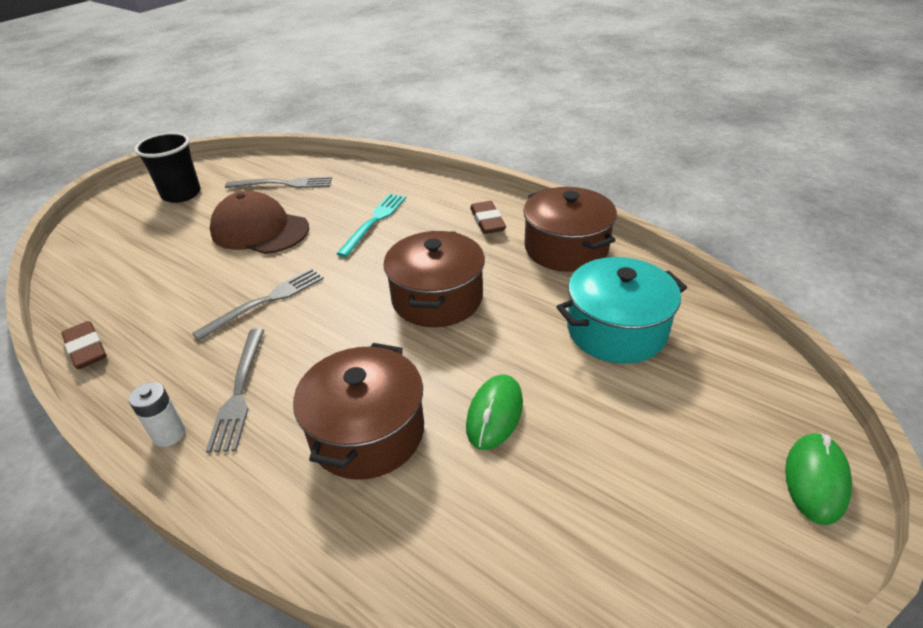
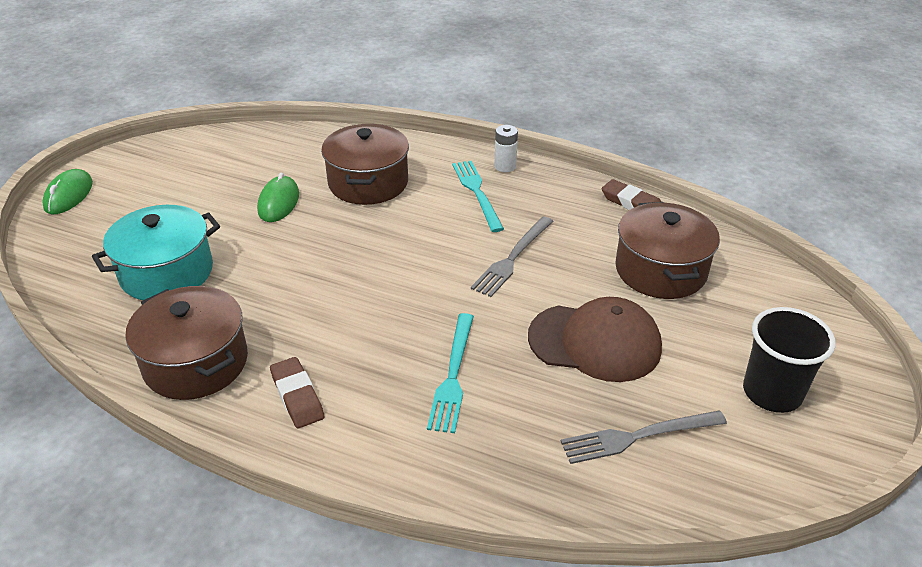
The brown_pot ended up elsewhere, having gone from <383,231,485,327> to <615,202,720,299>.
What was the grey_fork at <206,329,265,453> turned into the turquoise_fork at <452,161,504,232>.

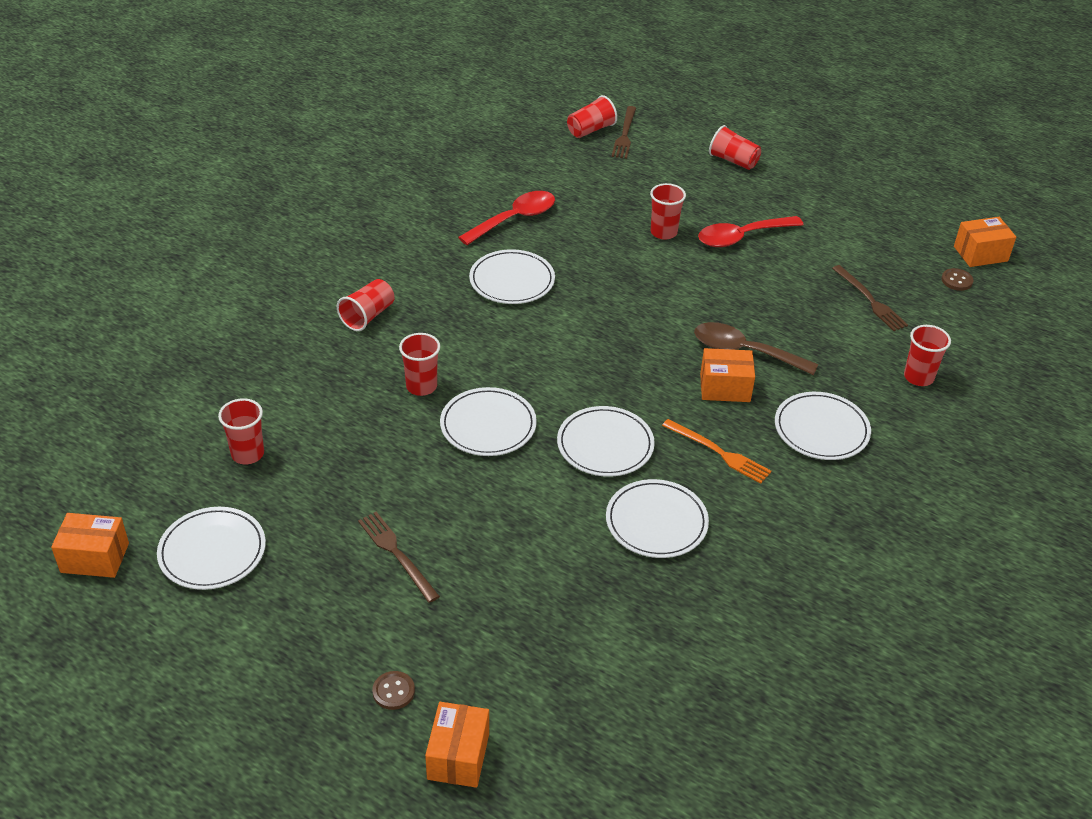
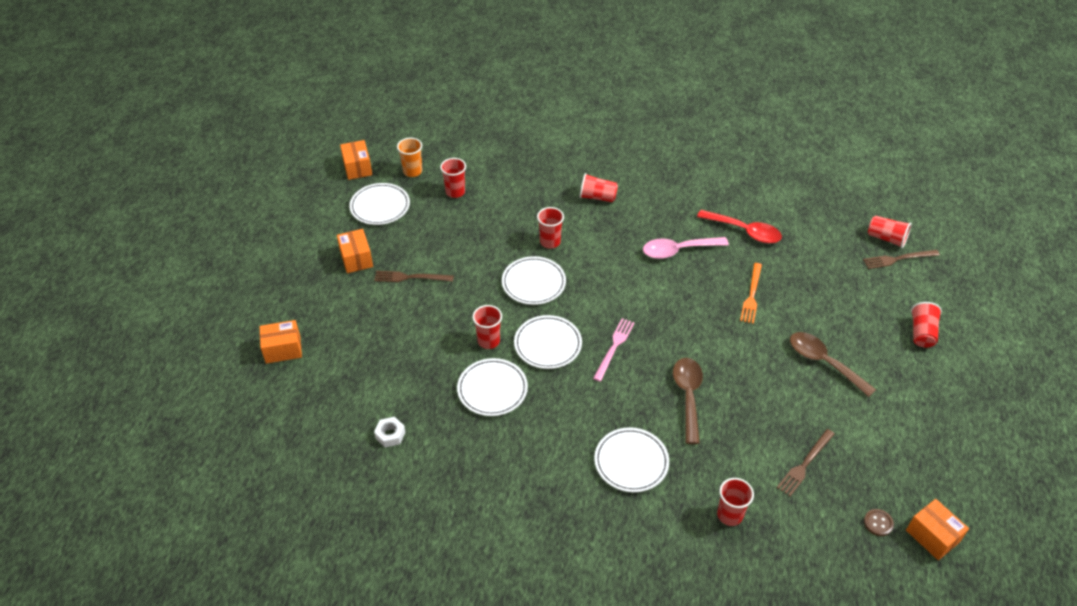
The red_cup ended up elsewhere, having gone from <650,183,686,240> to <472,305,502,349>.
What was the red_spoon at <698,216,804,247> turned into the brown_spoon at <790,332,876,397>.
Where the white_plate stood at <469,249,555,304>, the pink_spoon came to stand at <643,237,729,259>.
The orange_box ended up elsewhere, having gone from <700,348,755,402> to <337,229,373,273>.
The orange_fork ended up elsewhere, having gone from <662,419,771,483> to <740,263,762,324>.
The brown_fork at <358,512,440,603> ended up facing another way, 120 degrees counterclockwise from before.
The second view lost the brown_button at <372,671,415,710>.
The second view gained the orange_cup at <397,138,422,177>.
The second view gained the pink_fork at <593,318,635,382>.
The second view gained the white_nut at <374,417,405,448>.

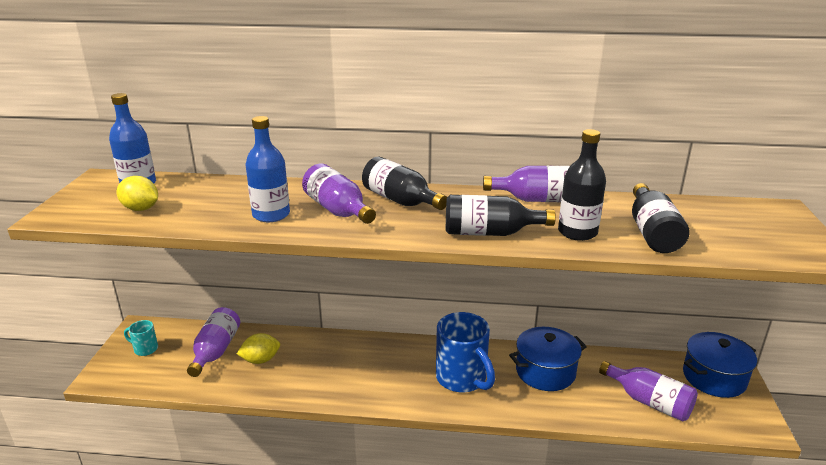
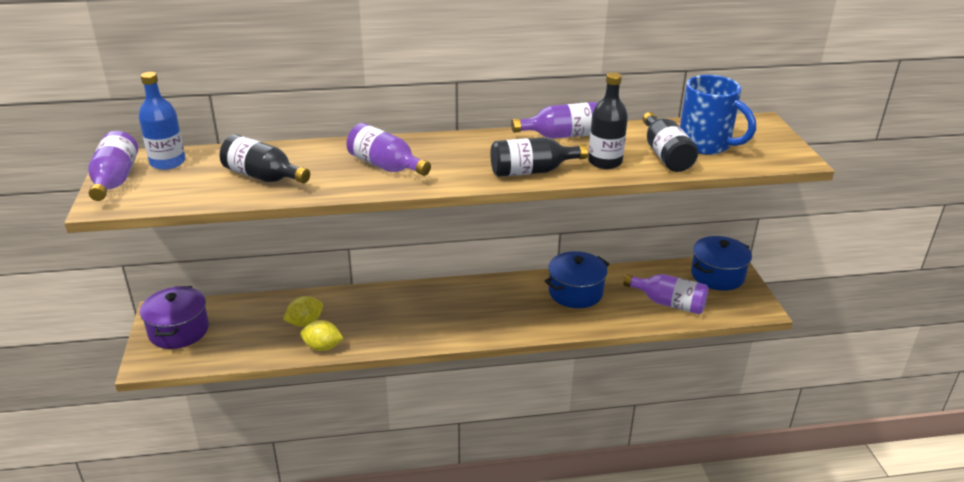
The second view lost the blue_bottle at <246,116,290,222>.
The black_bottle ended up elsewhere, having gone from <362,157,447,210> to <220,134,310,183>.
The yellow_lemon ended up elsewhere, having gone from <117,176,158,211> to <300,320,344,351>.
The purple_bottle ended up elsewhere, having gone from <187,307,240,377> to <88,131,138,201>.
The blue_mug ended up elsewhere, having gone from <436,312,495,393> to <680,75,756,155>.
Where the turquoise_mug stood at <124,320,158,356>, the purple_pot came to stand at <140,286,209,349>.

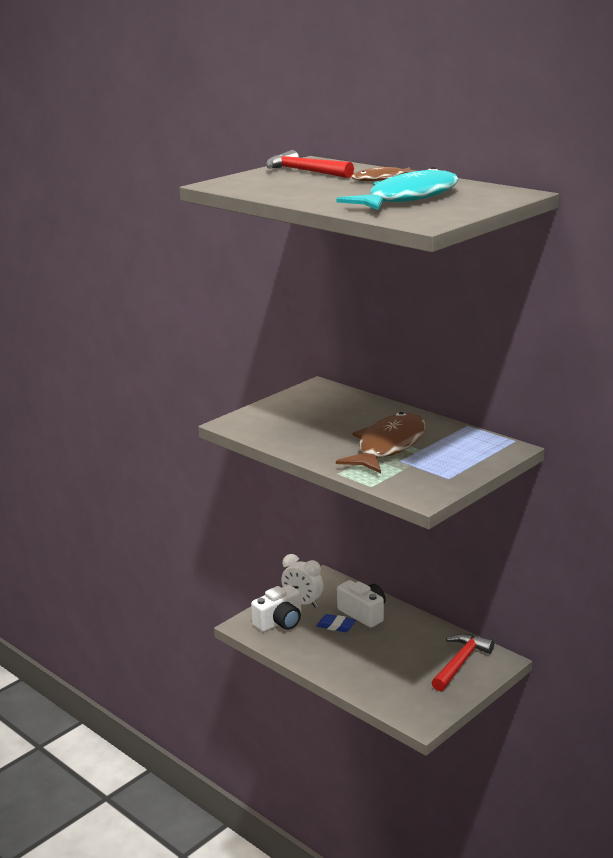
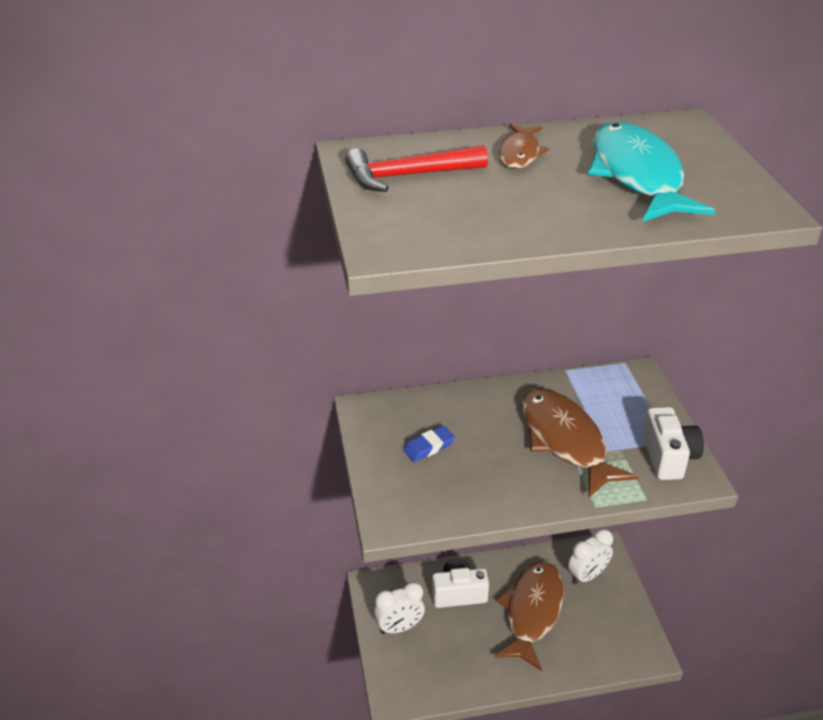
The white_camera ended up elsewhere, having gone from <251,585,301,632> to <642,407,704,480>.
The blue_eraser ended up elsewhere, having gone from <317,614,356,632> to <403,426,455,462>.
Where the red_hammer stood at <432,634,494,691>, the white_clock came to stand at <568,529,613,585>.
The second view gained the brown_fish at <494,561,564,671>.

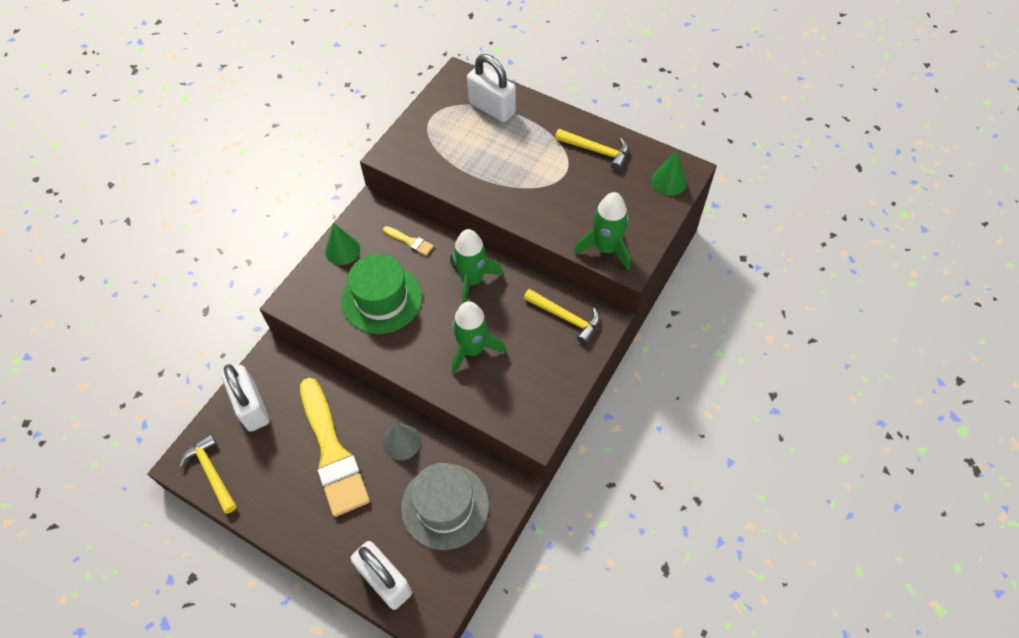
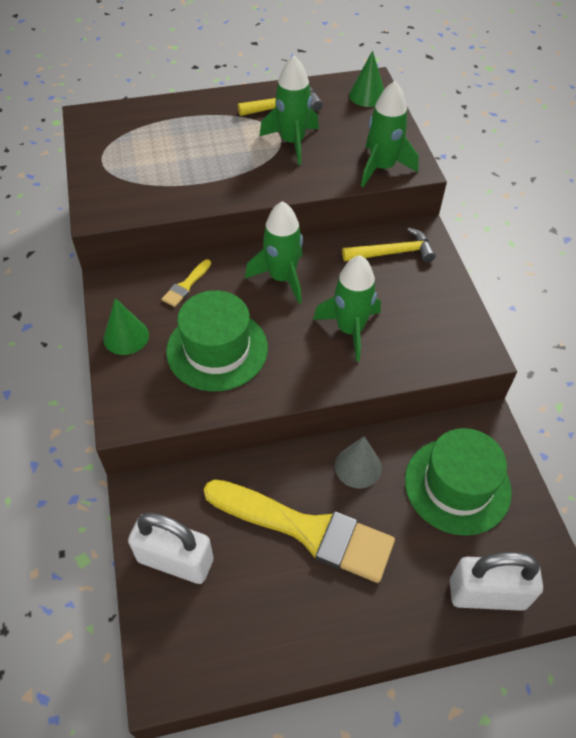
The second view lost the white_padlock at <467,54,516,122>.
The yellow_brush at <383,226,434,256> ended up facing another way, 135 degrees clockwise from before.
The second view lost the yellow_hammer at <179,434,237,514>.
What was the grey_hat at <401,463,489,550> turned into the green_hat at <405,428,512,536>.
The second view gained the green_rocket at <259,55,319,165>.

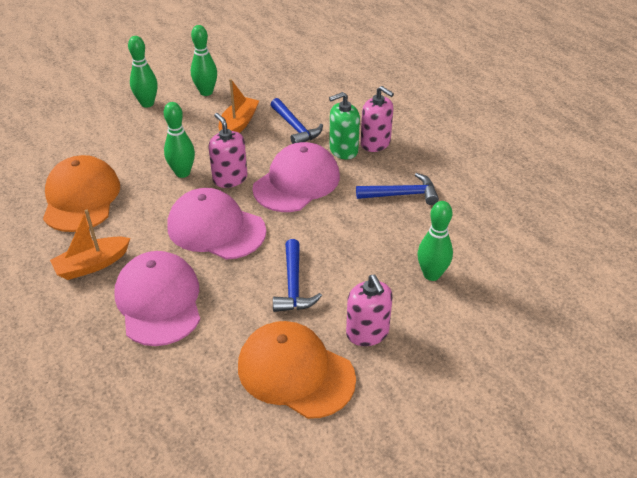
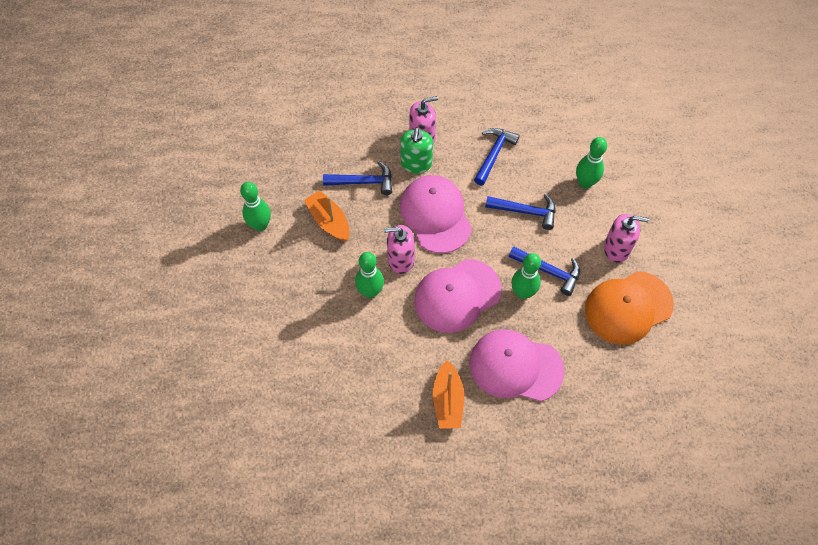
The green_bowling_pin ended up elsewhere, having gone from <128,36,157,108> to <511,253,541,299>.
The second view lost the orange_cap at <43,155,120,232>.
The second view gained the blue_hammer at <485,194,556,230>.

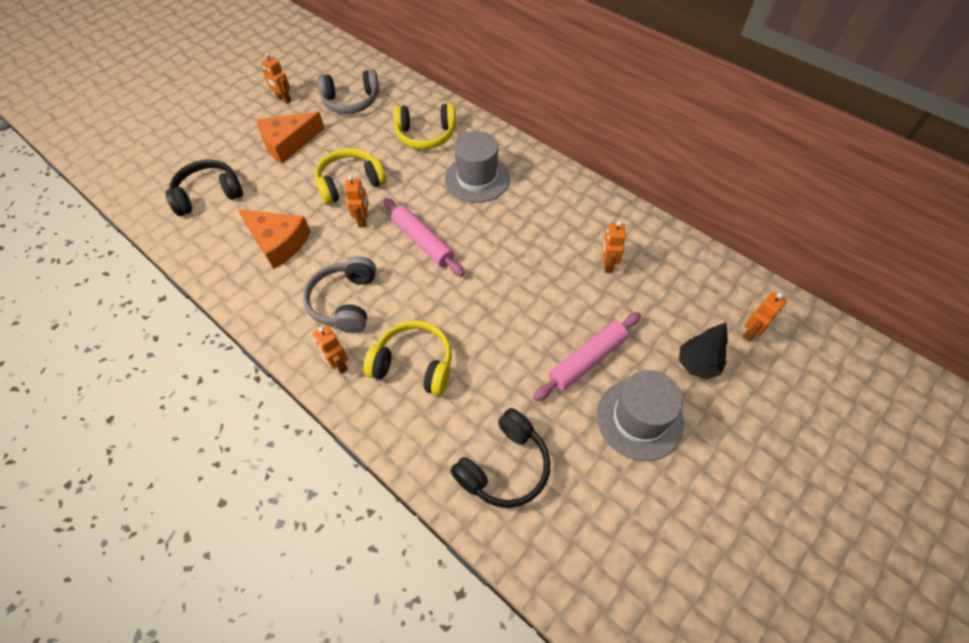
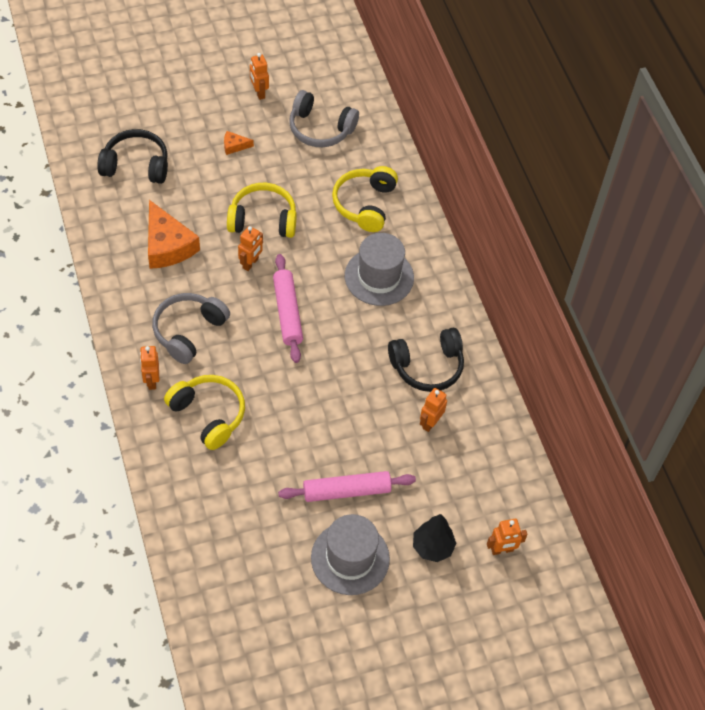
The yellow_headphones at <393,104,456,149> ended up facing another way, 75 degrees clockwise from before.
The size of the orange_cheese at <257,112,325,164> changed by a factor of 0.45.
The black_headphones ended up elsewhere, having gone from <451,408,550,508> to <388,328,464,392>.

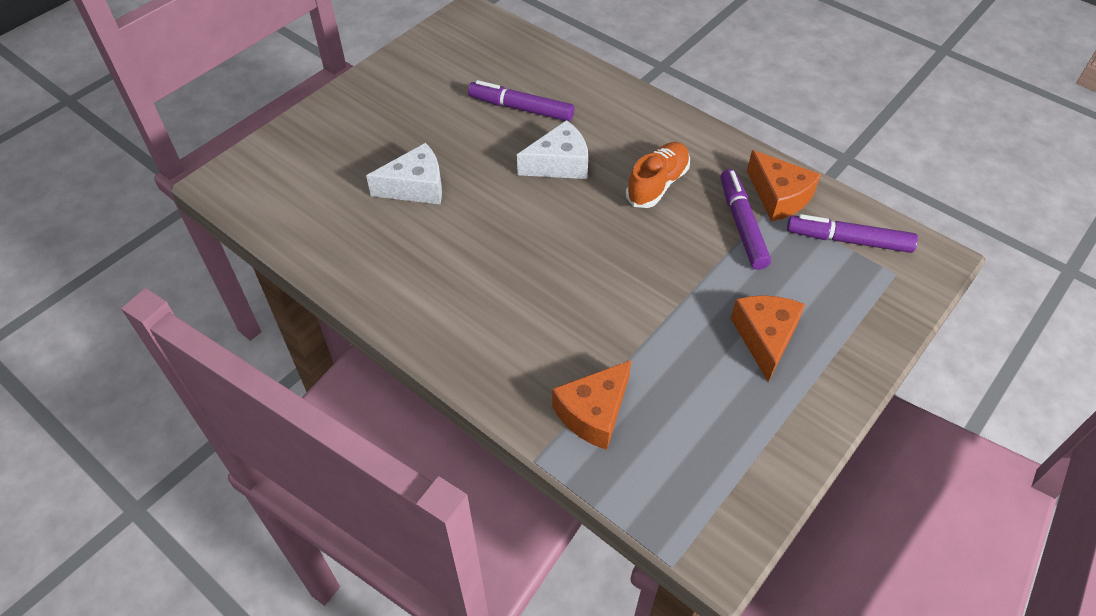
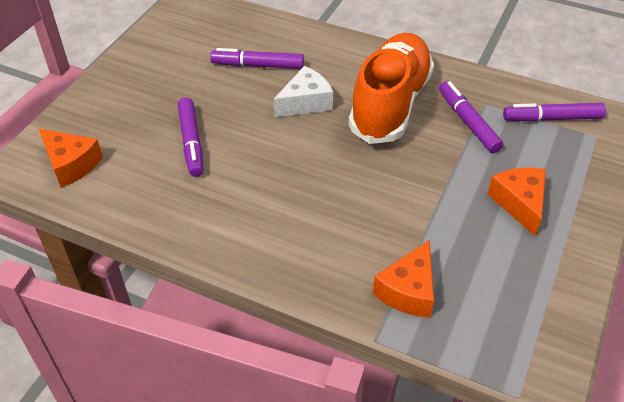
The size of the orange_shoe at <626,142,690,208> changed by a factor of 1.96.
Where the white_cheese stood at <366,143,442,204>, the purple_marker came to stand at <178,98,203,177>.
The orange_cheese ended up elsewhere, having gone from <747,150,821,221> to <39,129,103,188>.

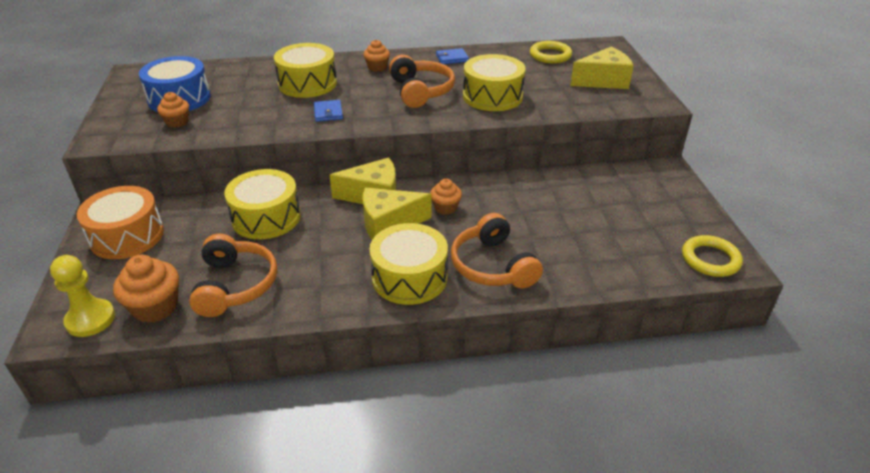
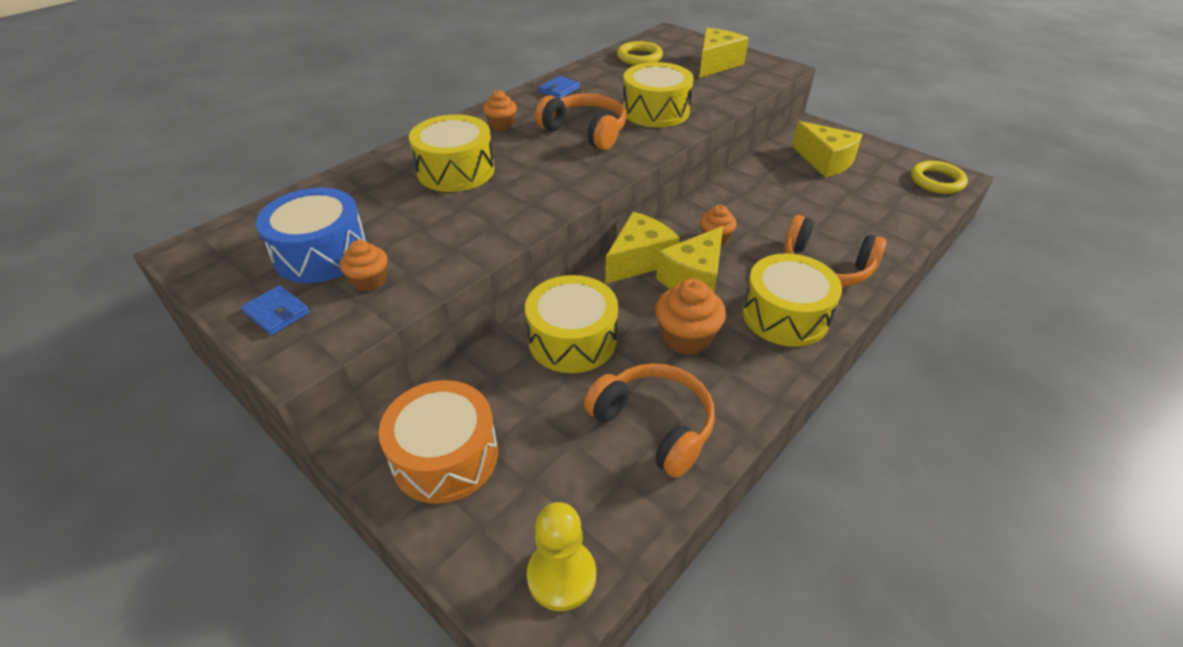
The blue_wallet ended up elsewhere, having gone from <314,100,343,122> to <241,285,310,335>.
The orange_cupcake ended up elsewhere, having gone from <113,255,179,323> to <655,278,726,355>.
The second view gained the yellow_cheese at <792,121,862,177>.

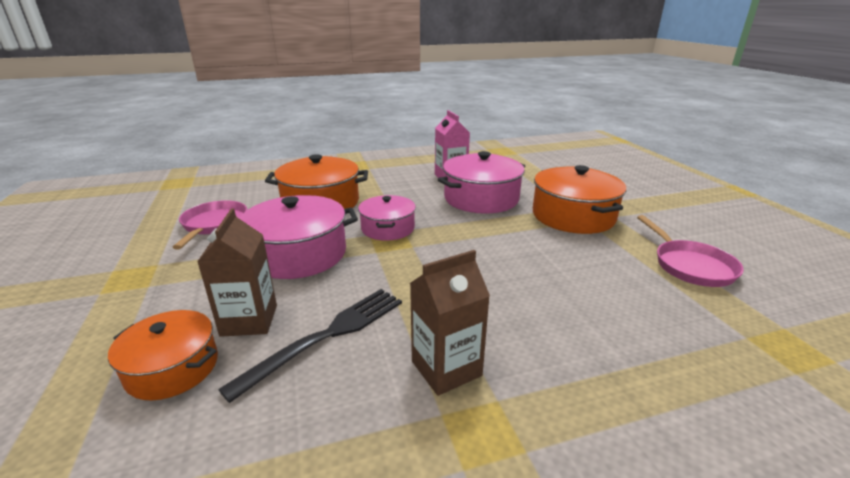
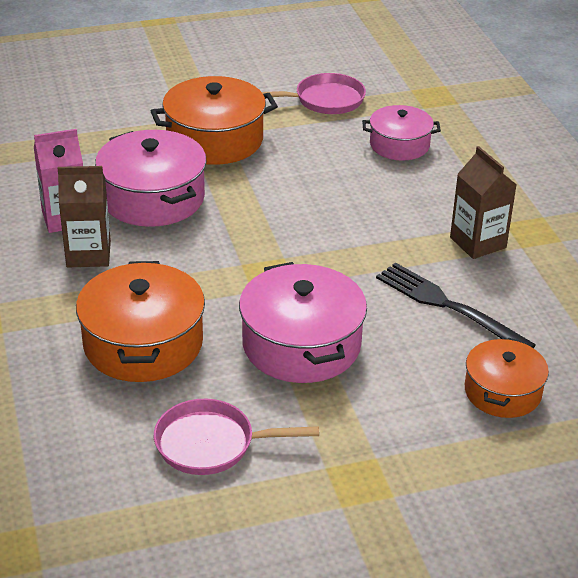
The pink_pot ended up elsewhere, having gone from <358,195,416,241> to <362,105,441,161>.
The brown_carton ended up elsewhere, having gone from <197,208,277,337> to <58,166,111,267>.

